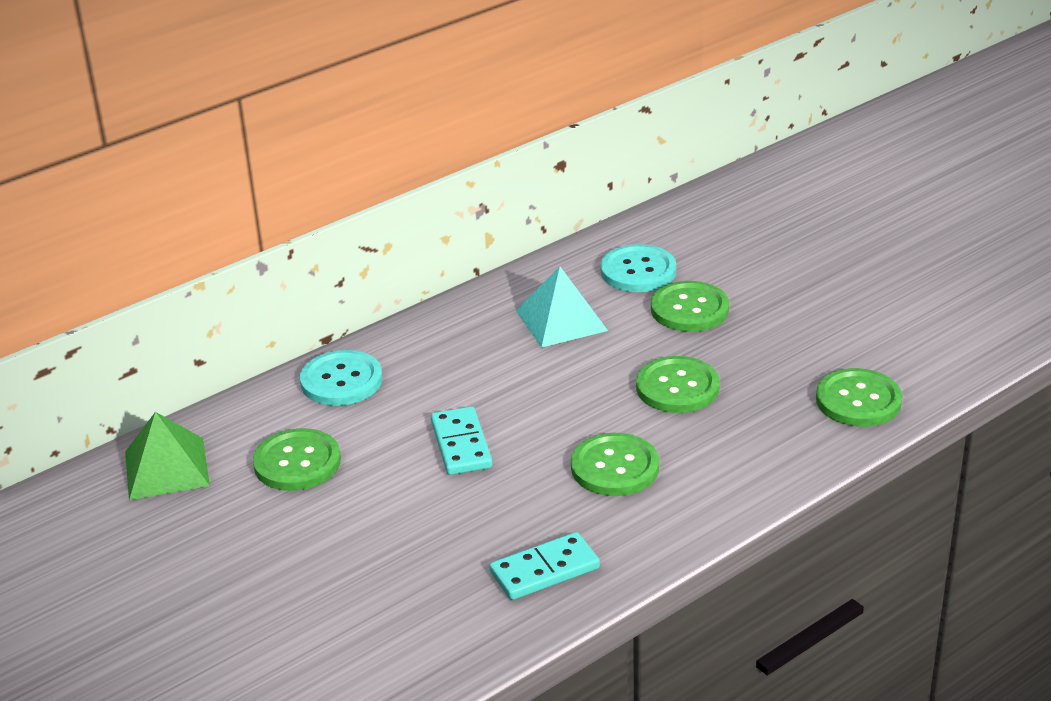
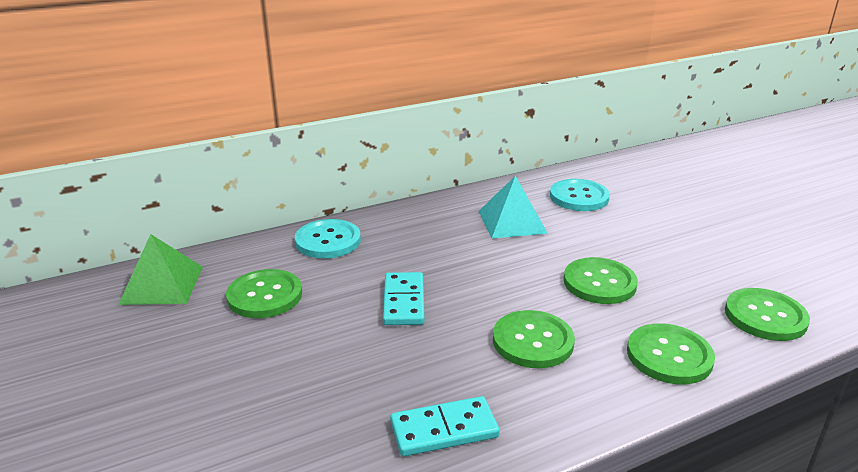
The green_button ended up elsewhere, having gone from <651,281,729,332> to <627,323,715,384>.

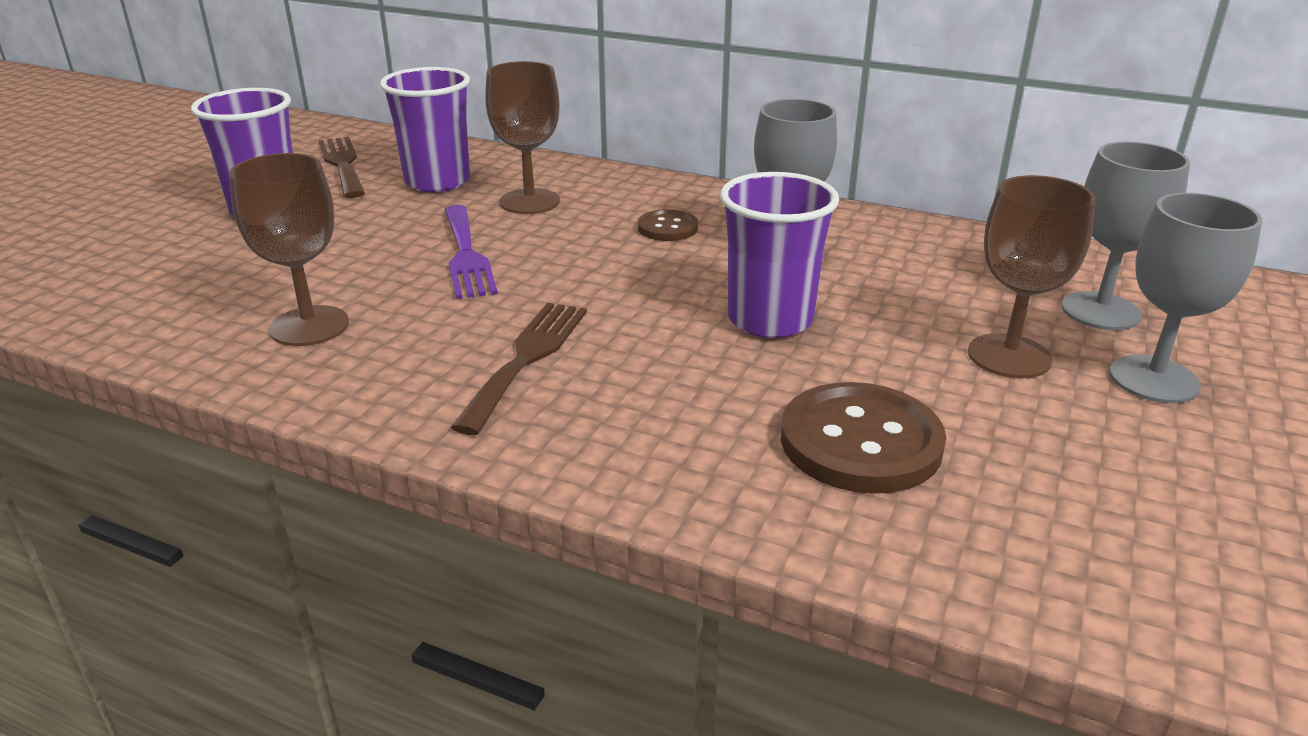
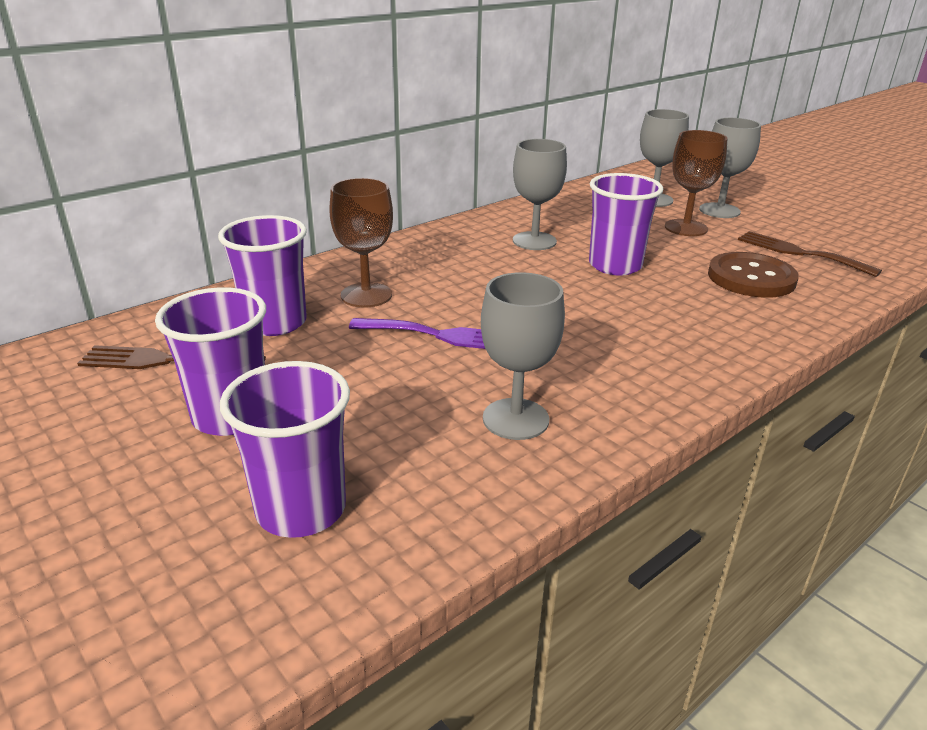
What was the brown_goblet at <229,153,349,346> turned into the grey_goblet at <481,272,565,440>.
The second view lost the brown_button at <638,209,698,241>.
The brown_fork ended up elsewhere, having gone from <450,302,587,435> to <738,231,882,277>.
The second view gained the purple_cup at <220,361,350,538>.

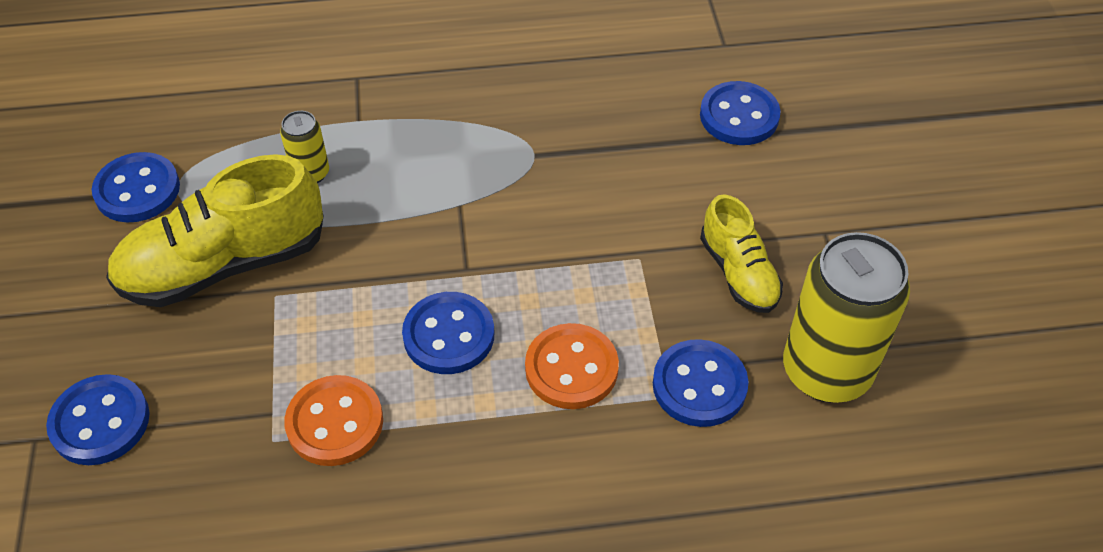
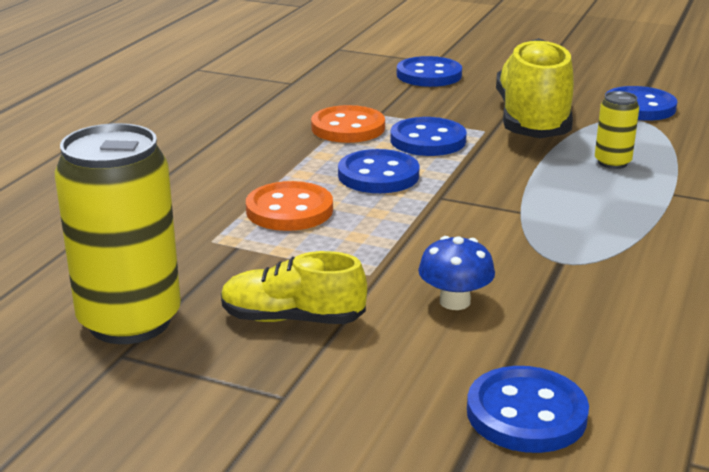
The blue_button ended up elsewhere, having gone from <653,339,749,427> to <390,117,467,156>.
The second view gained the blue_mushroom at <418,236,495,310>.

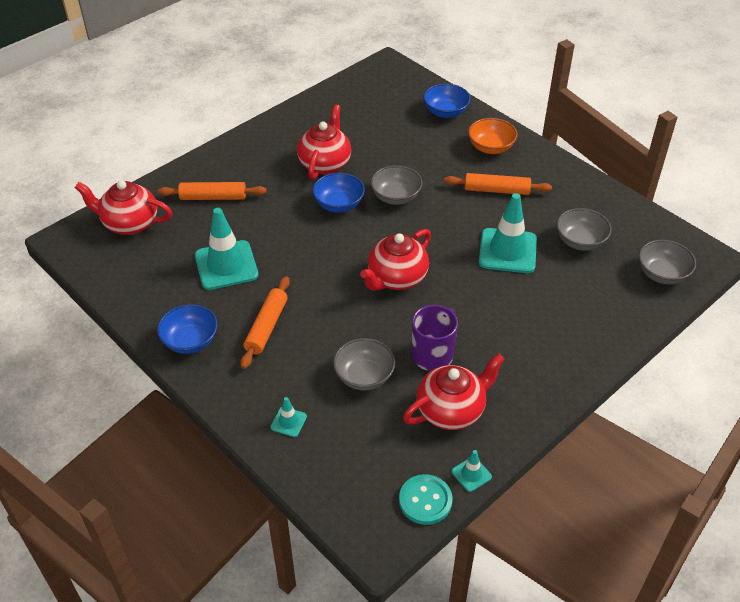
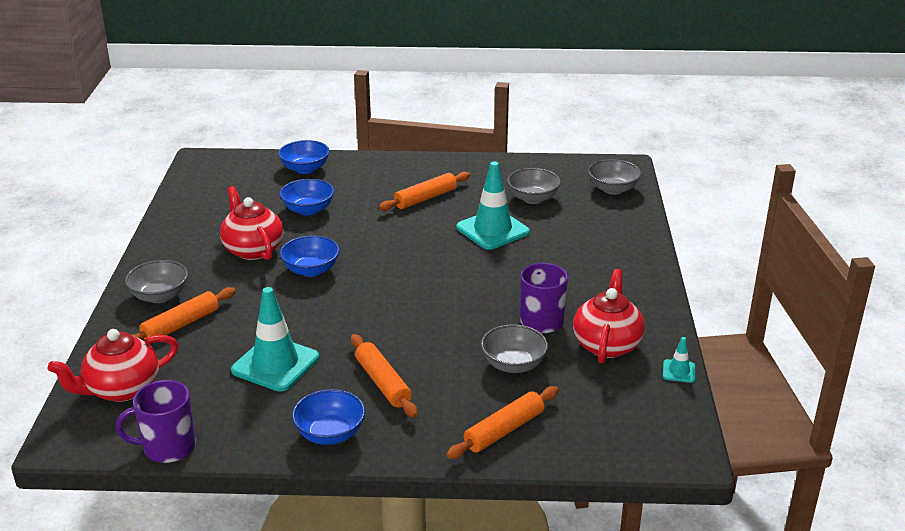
The second view lost the orange_bowl at <468,118,518,154>.
The grey_bowl ended up elsewhere, having gone from <371,165,423,205> to <125,260,188,303>.
The second view lost the red_teapot at <360,229,431,291>.
Where the turquoise_traffic_cone stood at <270,397,307,437>, the orange_rolling_pin came to stand at <446,386,559,459>.
The second view lost the turquoise_button at <399,474,452,525>.
The second view gained the blue_bowl at <280,179,334,215>.
The second view gained the purple_mug at <116,380,196,463>.

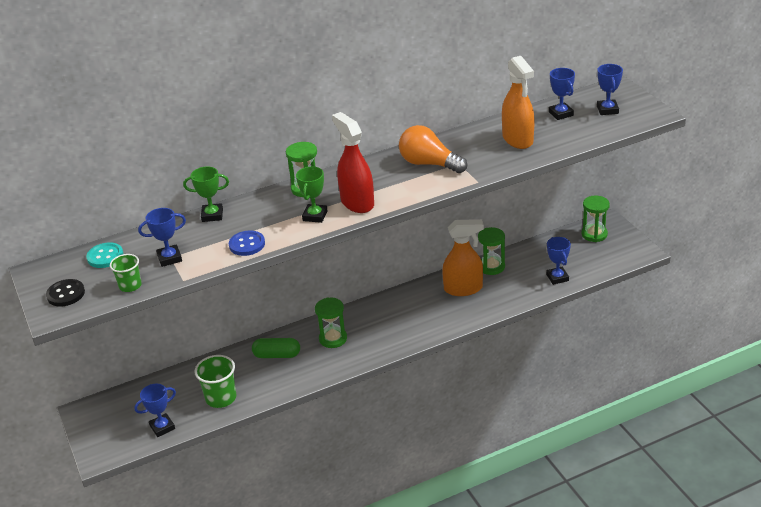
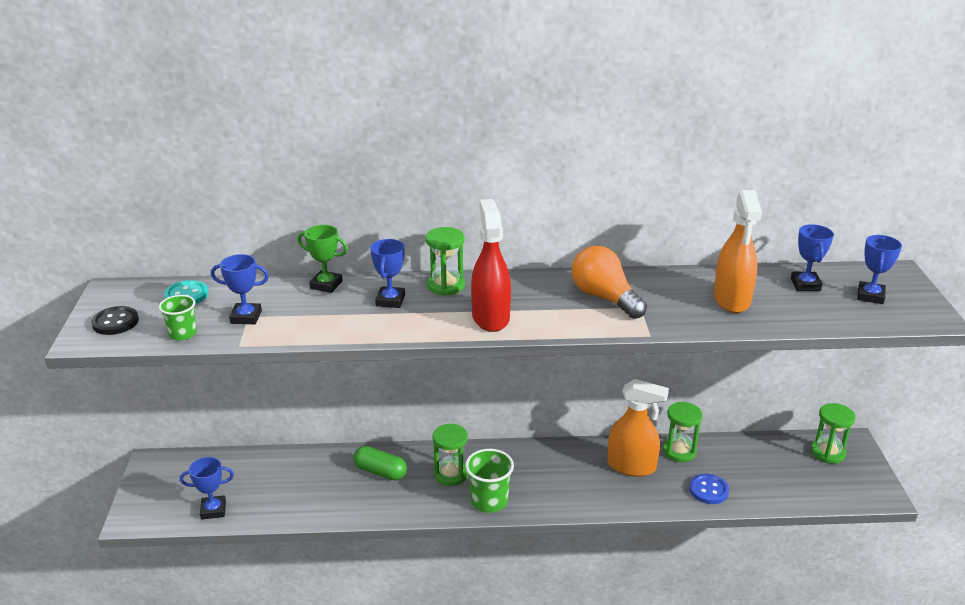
The second view lost the green_trophy at <296,167,327,223>.
The blue_button ended up elsewhere, having gone from <229,231,265,256> to <689,474,729,504>.
The blue_trophy ended up elsewhere, having gone from <546,237,571,285> to <370,239,405,308>.
The green_cup ended up elsewhere, having gone from <194,355,236,408> to <465,449,514,513>.

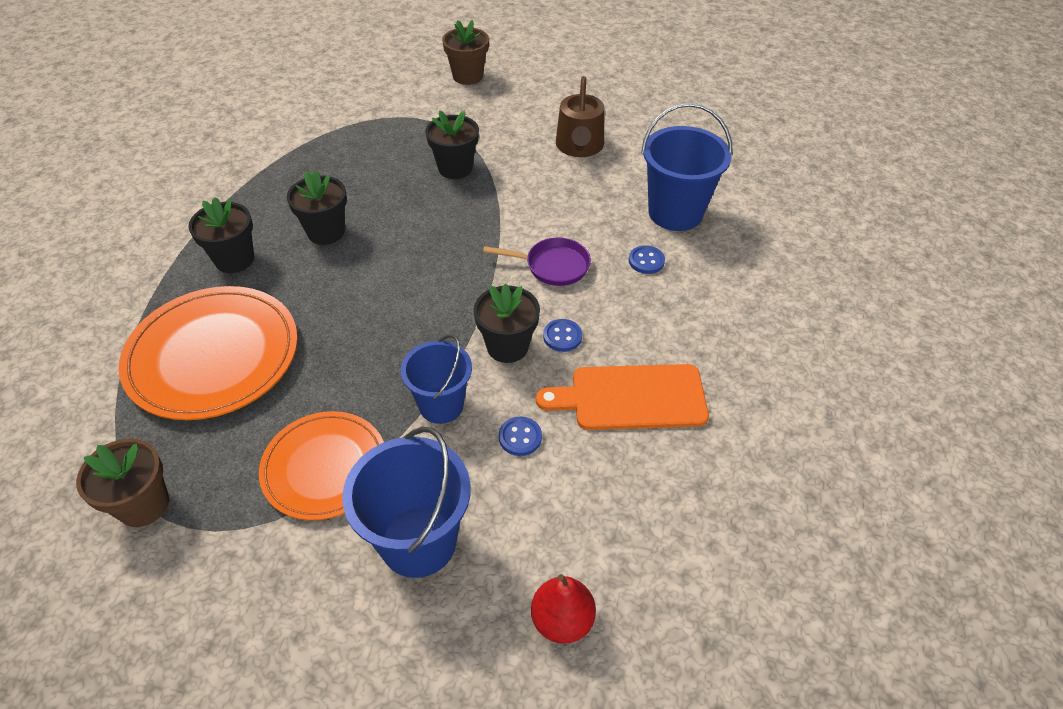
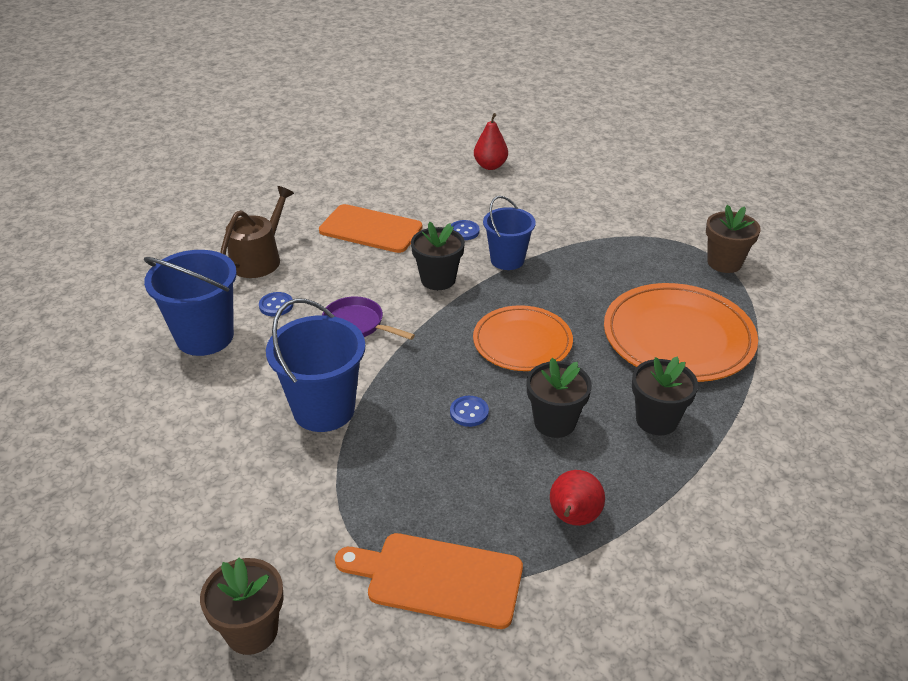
The brown_watering_can ended up elsewhere, having gone from <556,76,605,157> to <221,186,294,278>.
The second view lost the black_flower_pot at <425,111,479,179>.
The blue_button ended up elsewhere, having gone from <543,319,582,352> to <450,396,489,427>.
The orange_plate ended up elsewhere, having gone from <259,411,384,520> to <473,305,573,371>.
The blue_bucket ended up elsewhere, having gone from <342,426,471,578> to <266,299,365,432>.
The second view gained the red_pear at <550,470,605,526>.
The second view gained the orange_cutting_board at <335,533,523,629>.

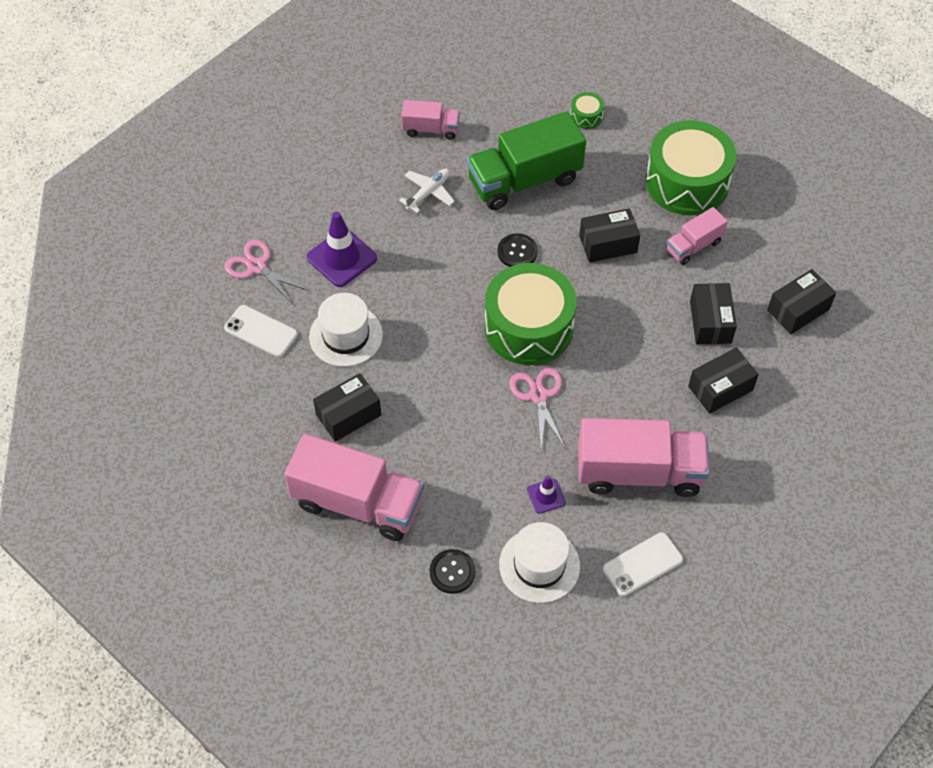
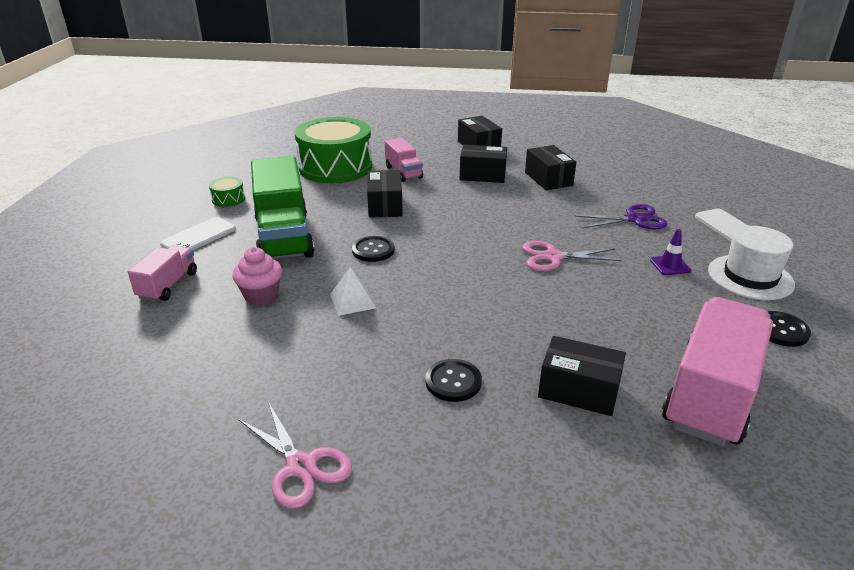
Where the white_plane stood at <399,168,455,213>, the pink_cupcake came to stand at <232,247,282,306>.
The second view lost the purple_traffic_cone at <307,212,377,287>.
The pink_scissors at <224,240,308,304> ended up facing another way, 90 degrees counterclockwise from before.
The second view lost the green_drum at <485,263,577,365>.
Where the white_hat stood at <309,293,383,367>, the black_button came to stand at <425,359,482,402>.
The white_phone ended up elsewhere, having gone from <224,305,298,357> to <160,217,236,250>.
The black_box at <313,373,381,442> ended up facing another way, 45 degrees counterclockwise from before.
Where the pink_truck stood at <578,418,710,497>, the purple_scissors came to stand at <575,204,668,229>.
The second view gained the white_pyramid at <330,267,376,316>.

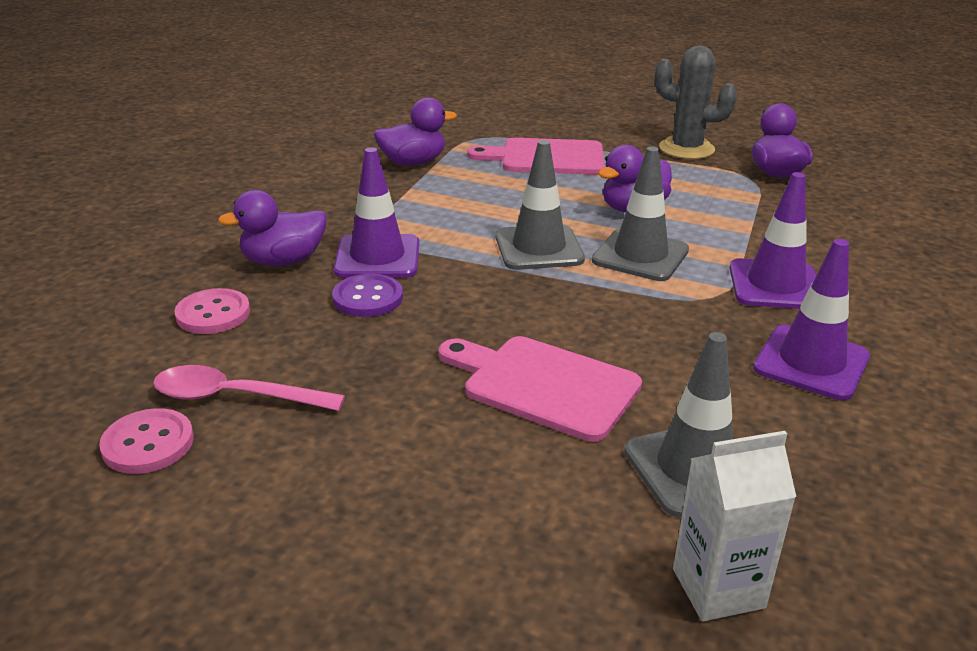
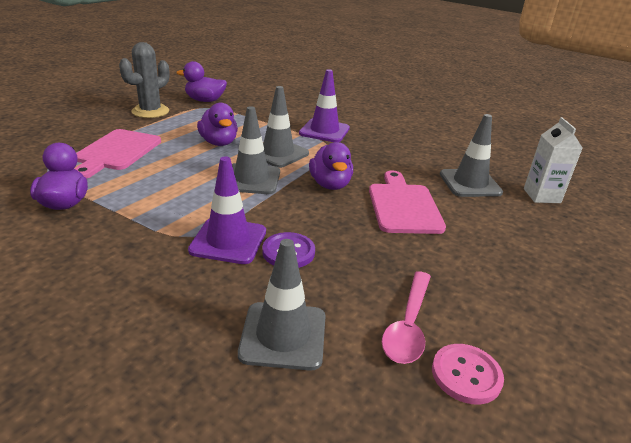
The purple_duck ended up elsewhere, having gone from <218,190,326,266> to <309,142,353,190>.
The second view lost the purple_traffic_cone at <753,239,870,400>.
Where the pink_button stood at <174,288,250,334>, the grey_traffic_cone came to stand at <238,239,326,371>.
The pink_cutting_board at <439,336,642,442> ended up facing another way, 135 degrees clockwise from before.

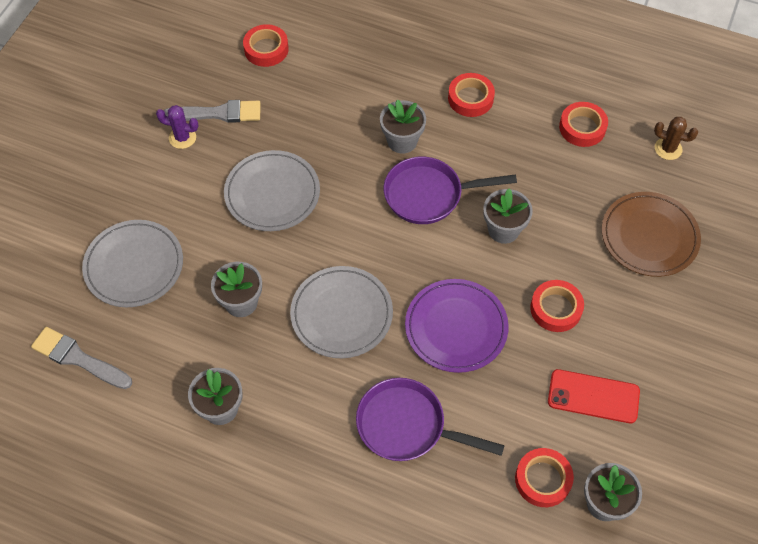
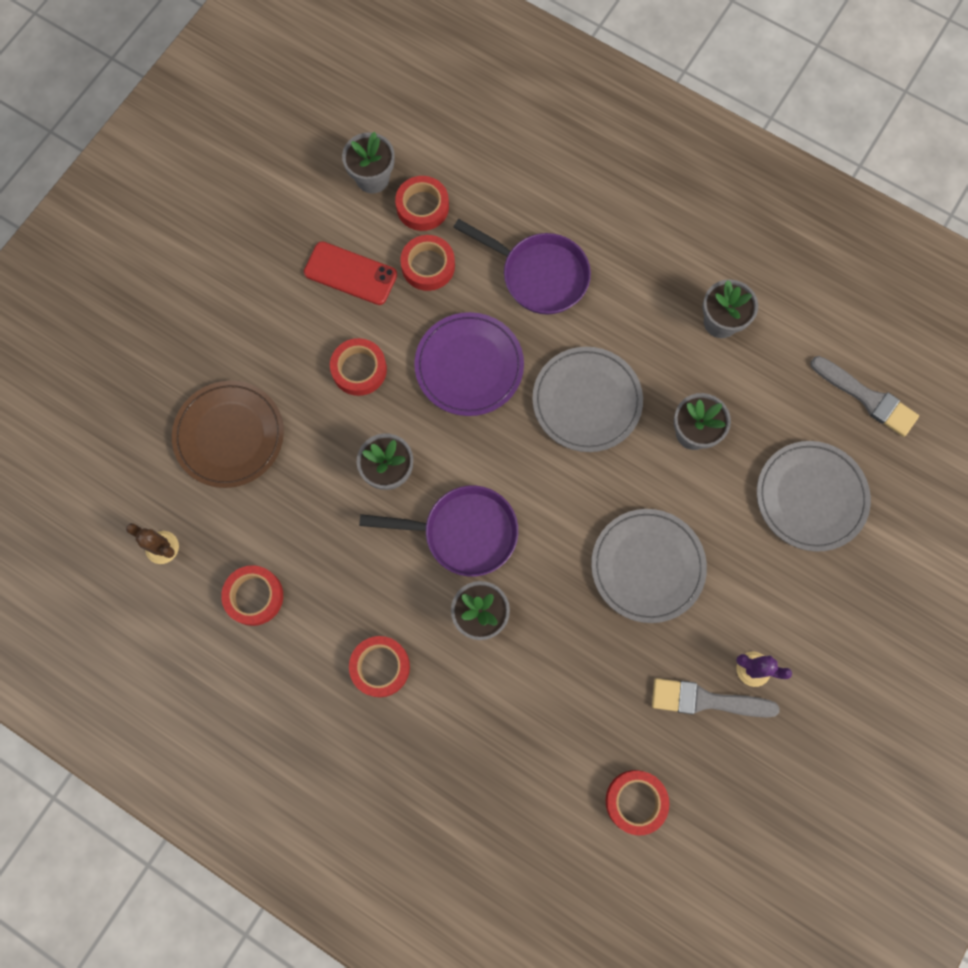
The second view gained the red_tape at <400,235,455,291>.

